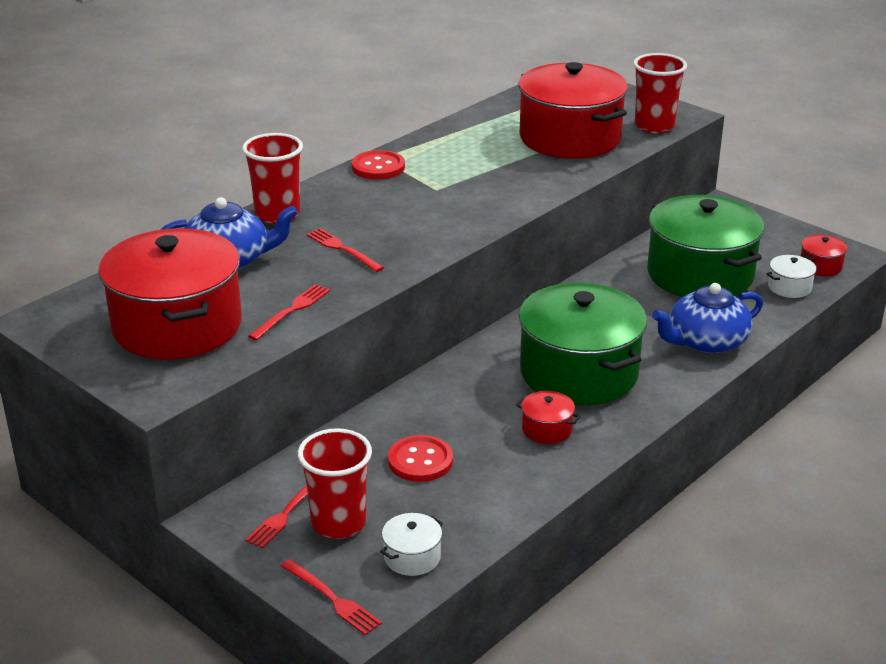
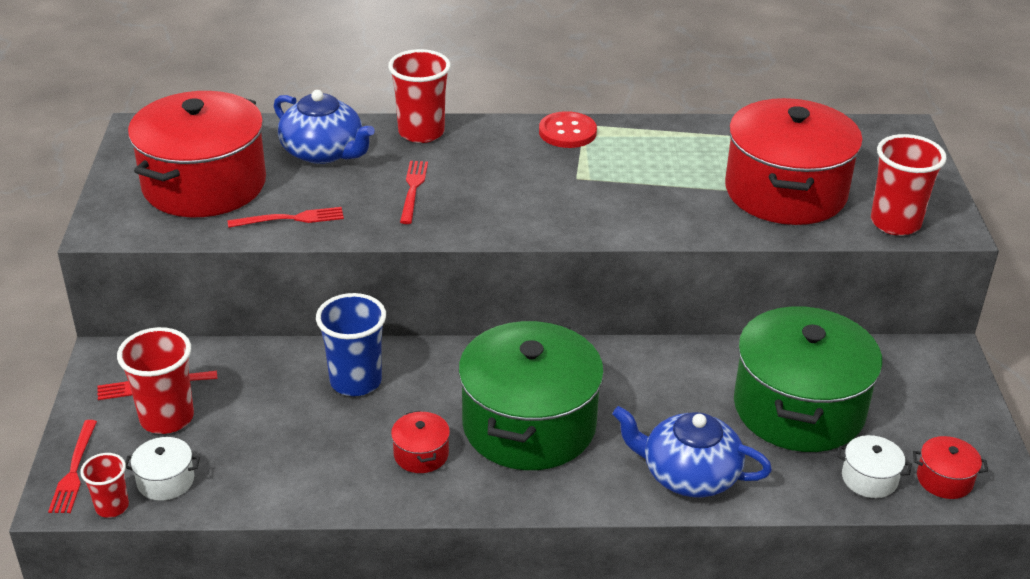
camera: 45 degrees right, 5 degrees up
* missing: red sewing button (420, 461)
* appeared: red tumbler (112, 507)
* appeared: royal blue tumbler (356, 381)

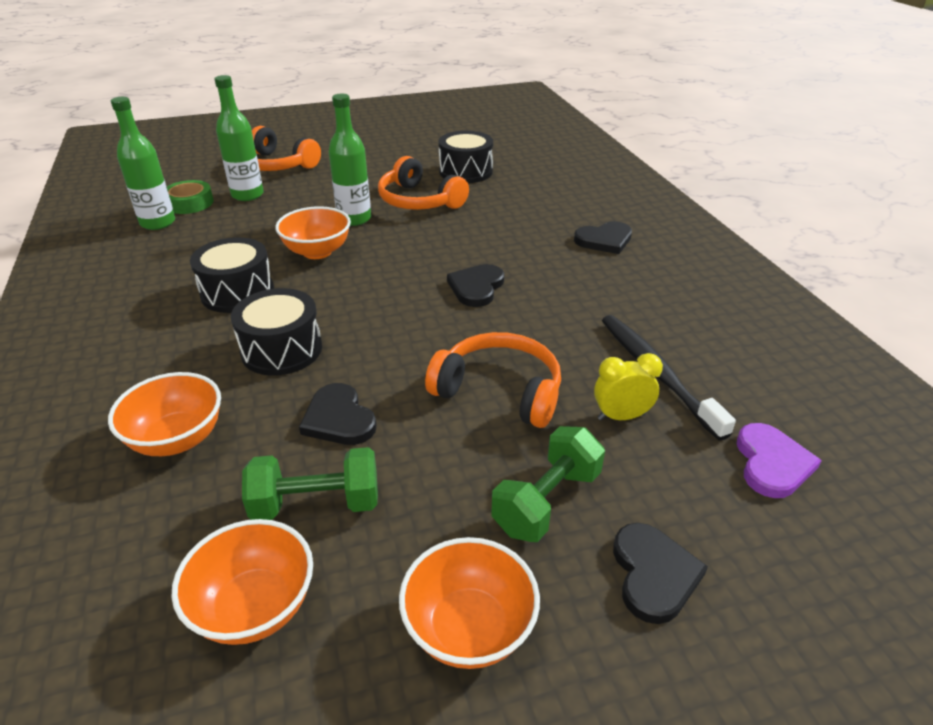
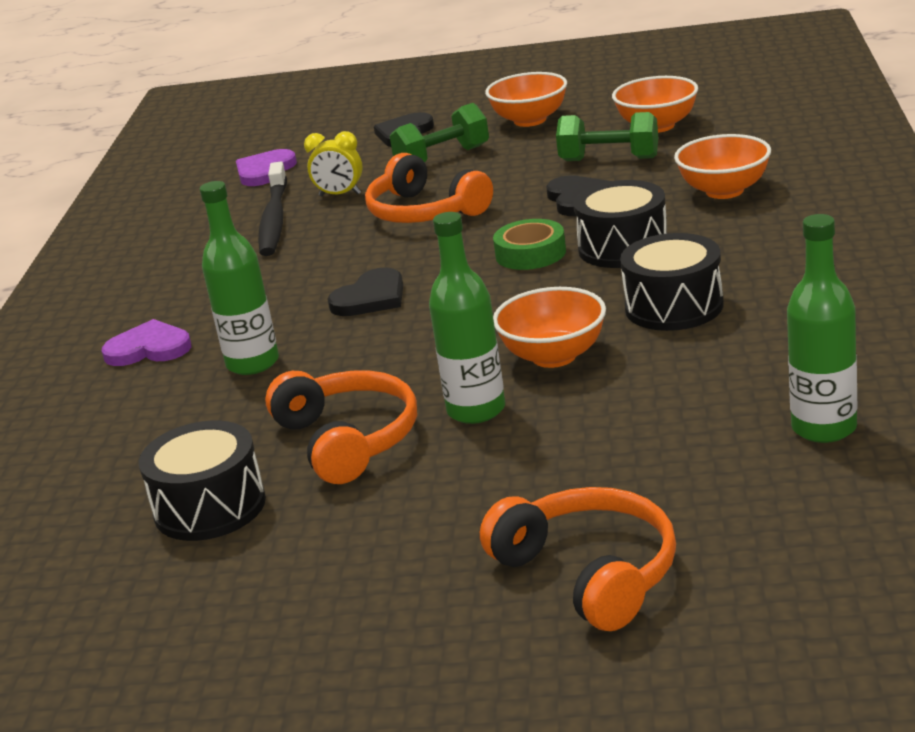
camera: 155 degrees left, 10 degrees down
* relocated: green sticky tape (189, 203) to (530, 253)
* relocated: green drink bottle (247, 195) to (253, 363)
* colour: black heart shape (604, 240) to violet heart shape (149, 348)

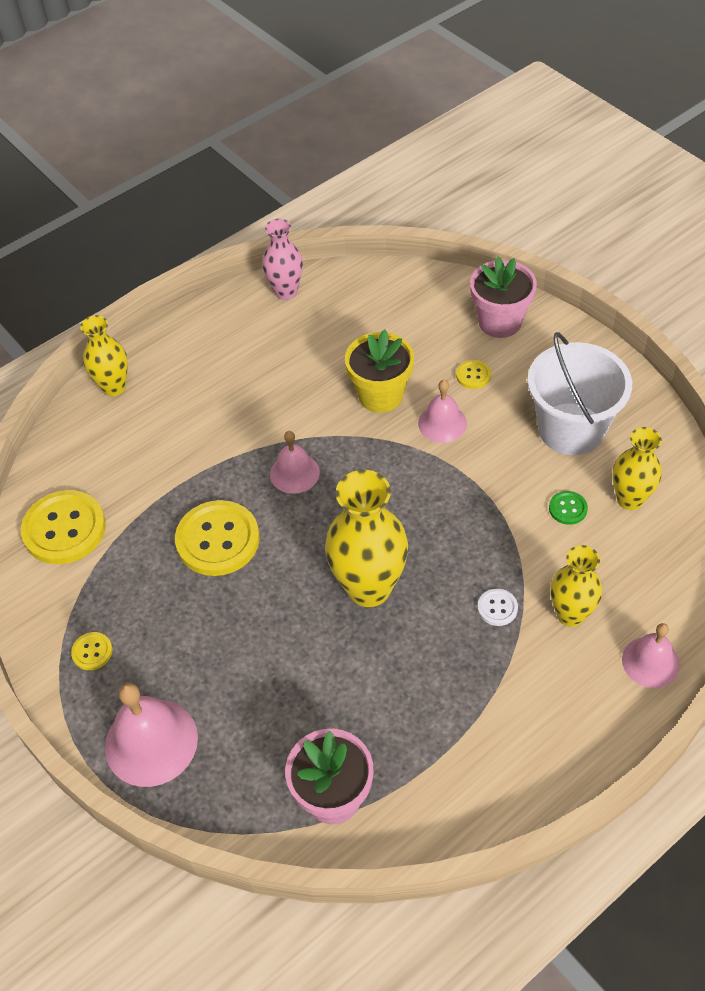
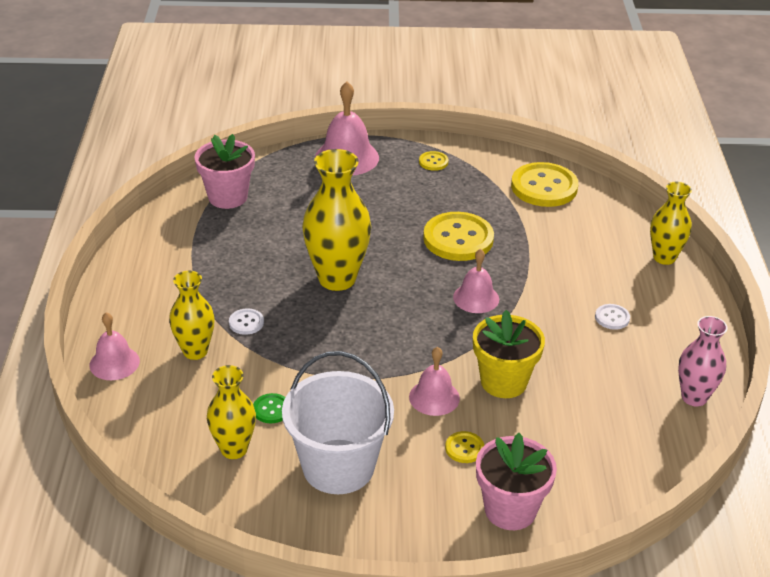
camera: 125 degrees right, 15 degrees down
* appeared: white sewing button (612, 318)

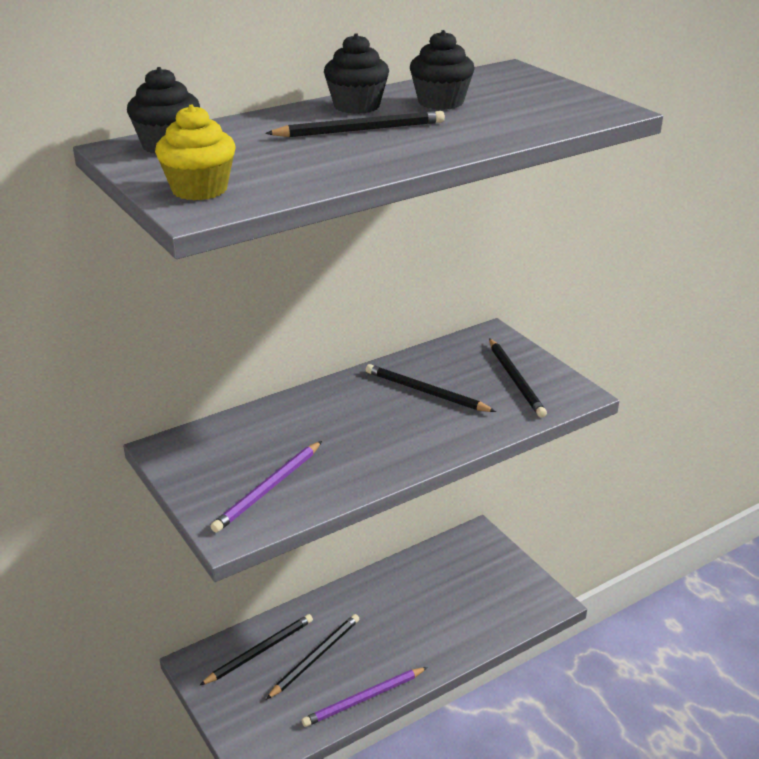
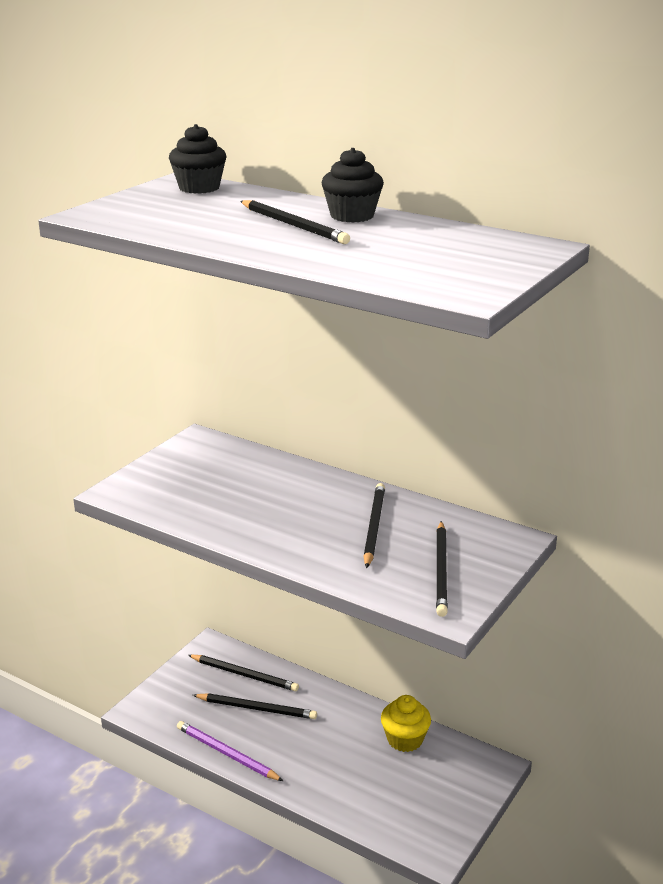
camera: 65 degrees right, 5 degrees down
* missing: violet wooden pencil (268, 489)
* missing: black muffin (440, 102)
* relocated: yellow muffin (199, 189) to (405, 739)
* spun: black wooden pencil (515, 380) = (441, 571) 45 degrees counterclockwise

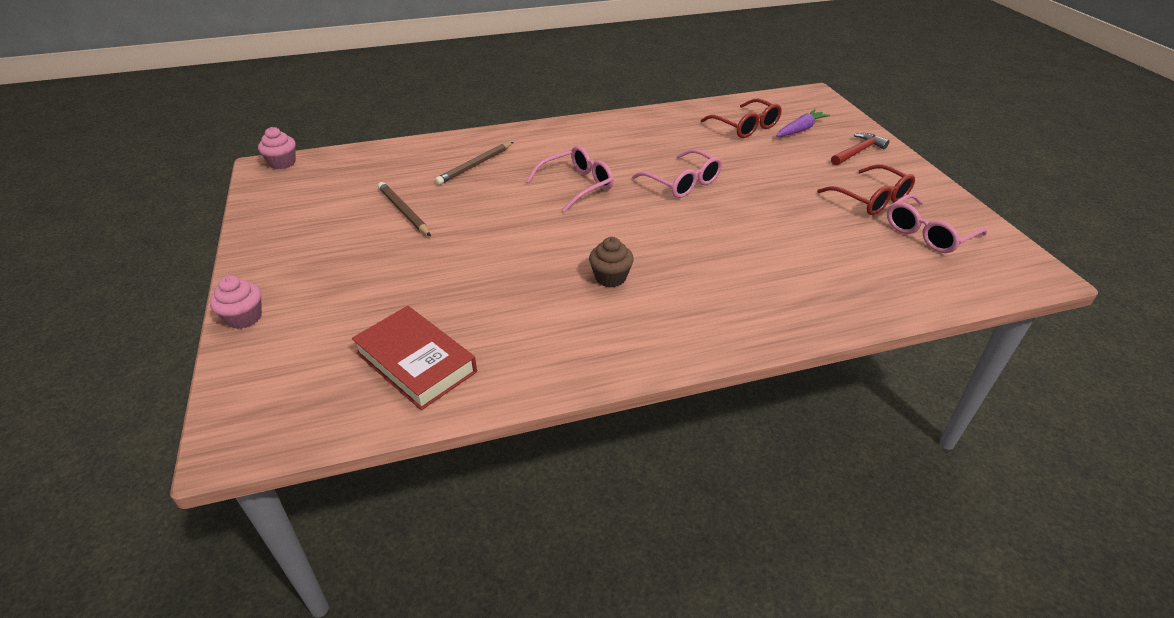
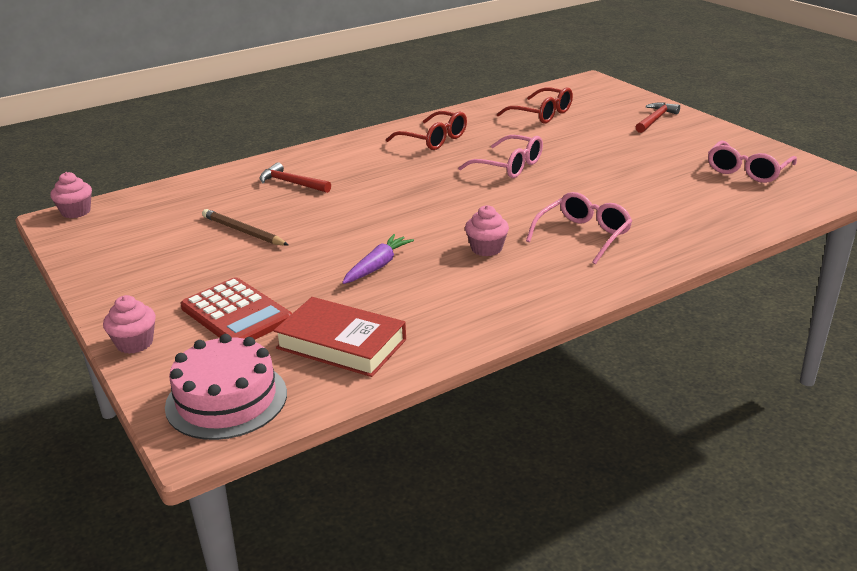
camera: 15 degrees left, 10 degrees down
* appeared: rose-pink gateau (226, 399)
* appeared: red pocket calculator (236, 313)
* relocated: rose-pink spectacles (577, 185) to (583, 235)
* relocated: violet toy carrot (800, 130) to (377, 266)
* relocated: red spectacles (871, 199) to (434, 140)
* exchanged: brown wooden pencil (475, 165) to red carpenter's hammer (292, 183)
* colour: brown muffin (610, 277) to rose-pink muffin (486, 249)

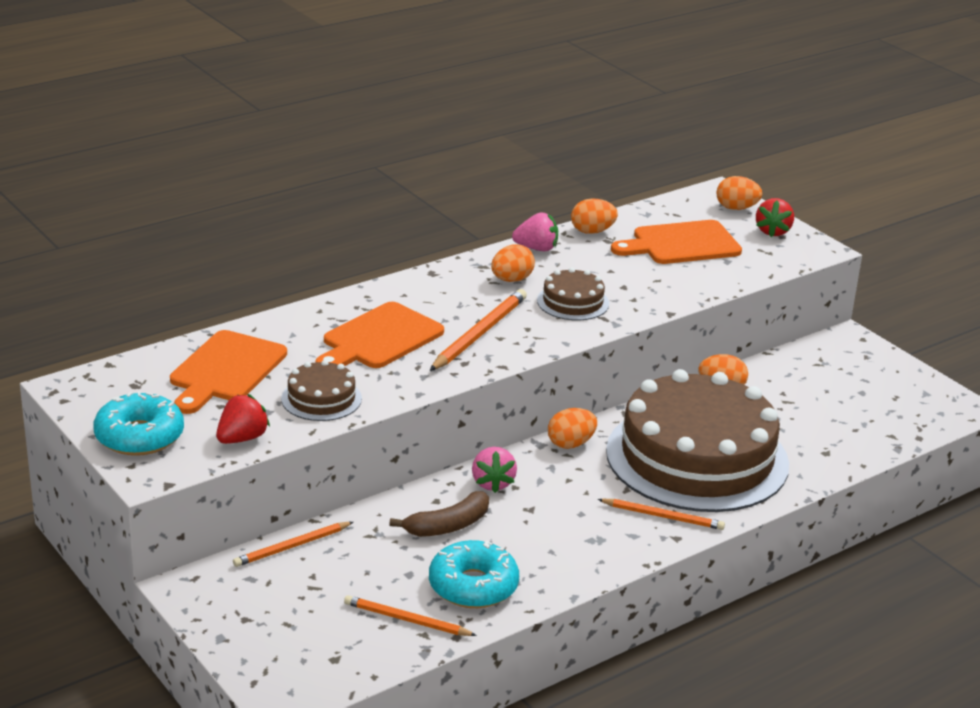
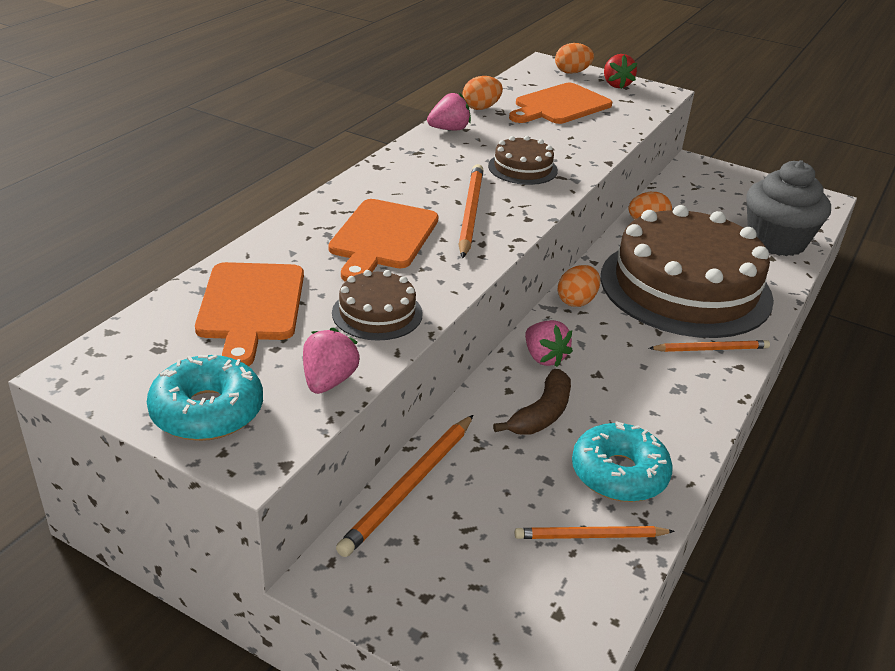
camera: 25 degrees left, 5 degrees up
* missing: orange egg shape (511, 280)
* appeared: gray muffin (776, 241)
* colour: red strawberry (242, 438) to rose-pink strawberry (329, 381)
* size: orange wooden pencil (292, 547) = (409, 486) x1.51

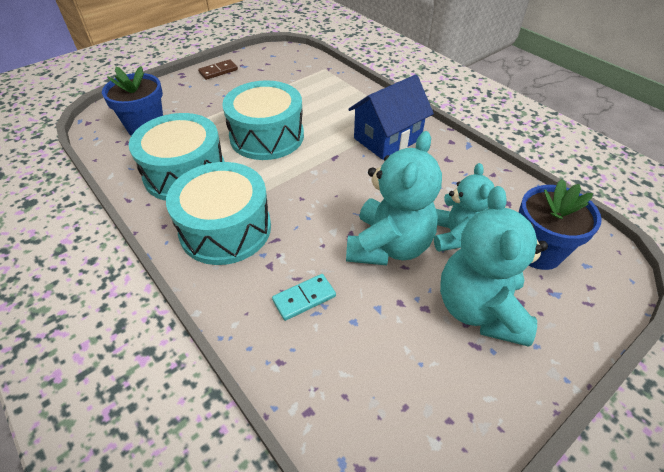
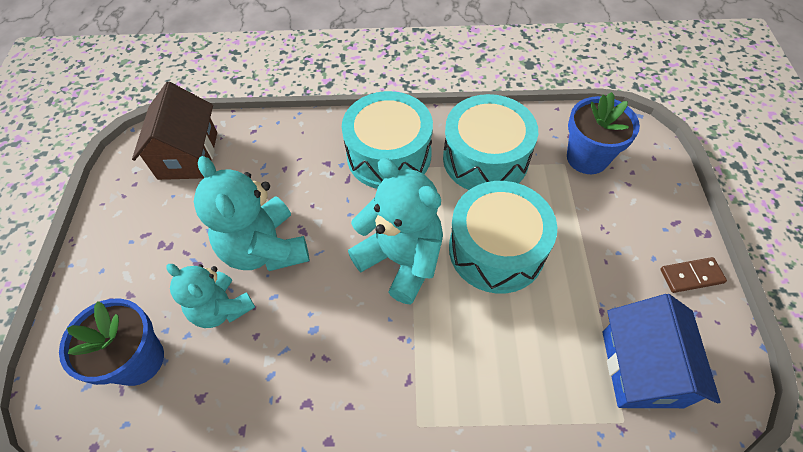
camera: 130 degrees right, 10 degrees up
* missing: teal domino piece (304, 298)
* appeared: brown house (188, 155)
* relocated: royal blue house (387, 139) to (641, 368)
* relocated: teal teddy (480, 309) to (401, 260)
* spun: brown domino piece (218, 71) = (691, 276) 75 degrees clockwise

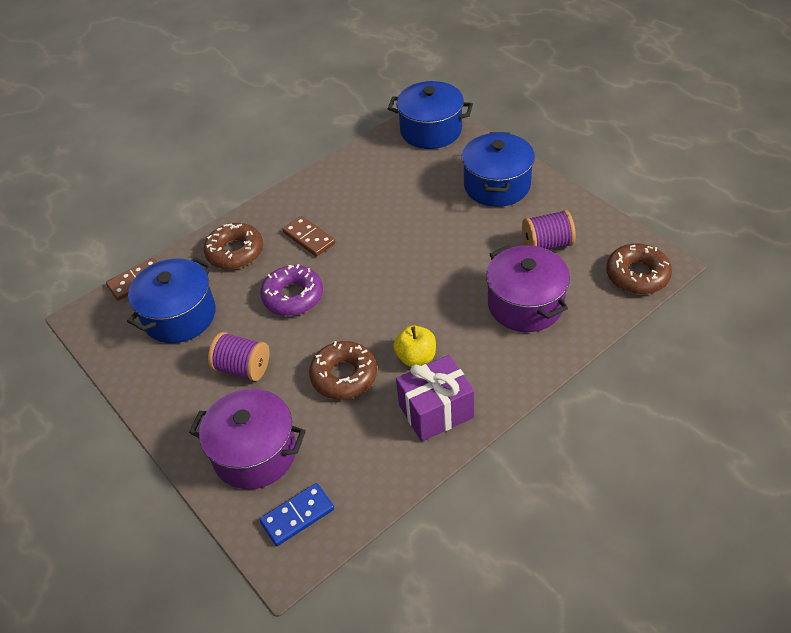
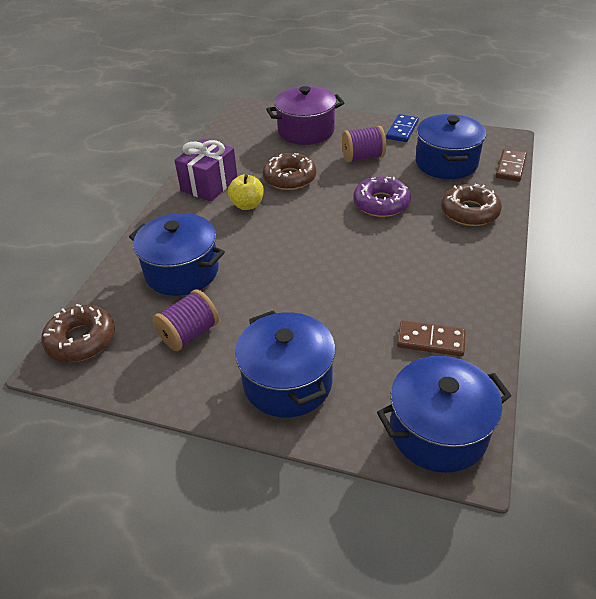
camera: 145 degrees right, 5 degrees down
* relocated: royal blue domino piece (297, 516) to (402, 130)
* relocated: brown domino piece (309, 238) to (430, 340)
* colour: violet cooking pot (525, 304) to royal blue cooking pot (182, 271)

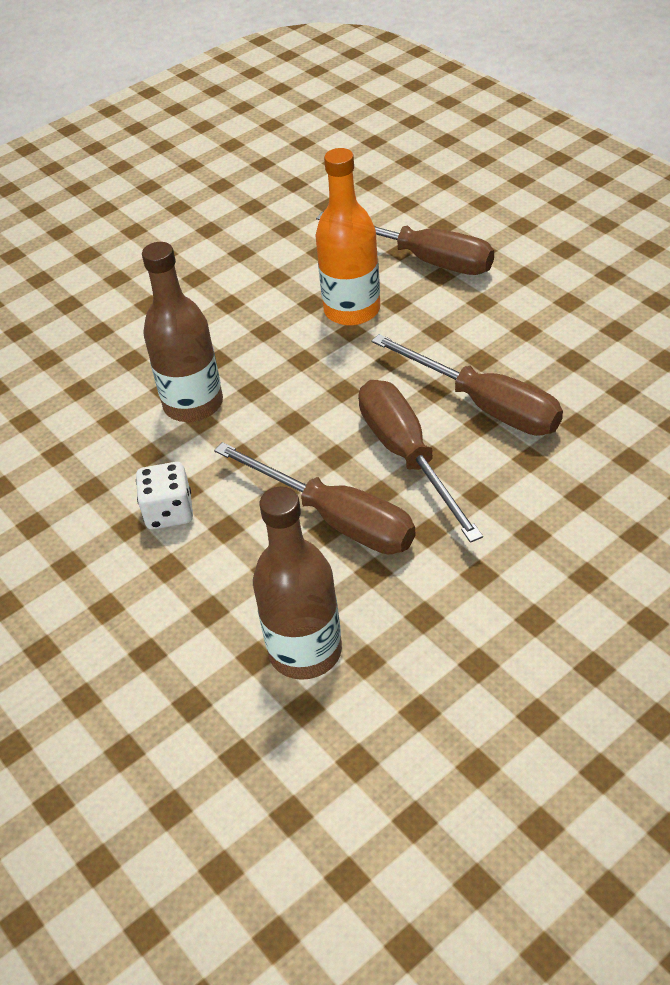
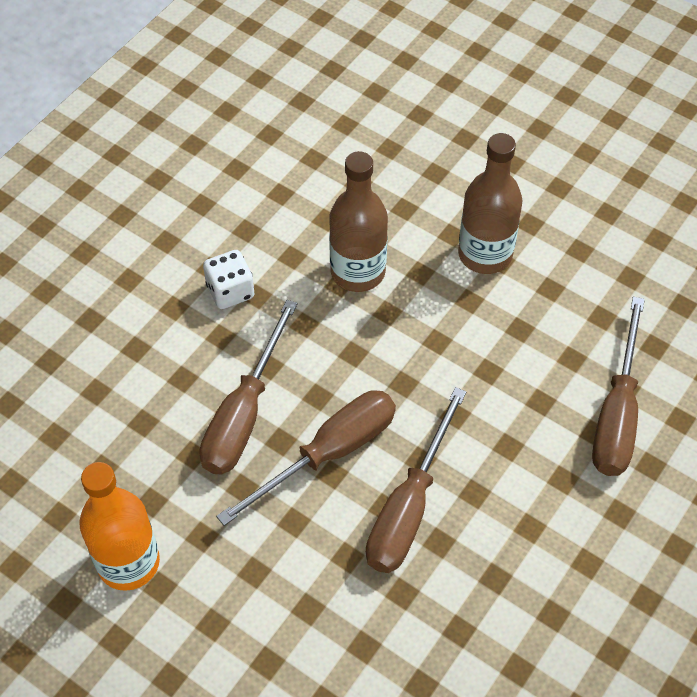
camera: 70 degrees right, 10 degrees up
* relocated: brown drink bottle (305, 651) to (485, 254)
* relocated: orange drink bottle (352, 310) to (128, 562)

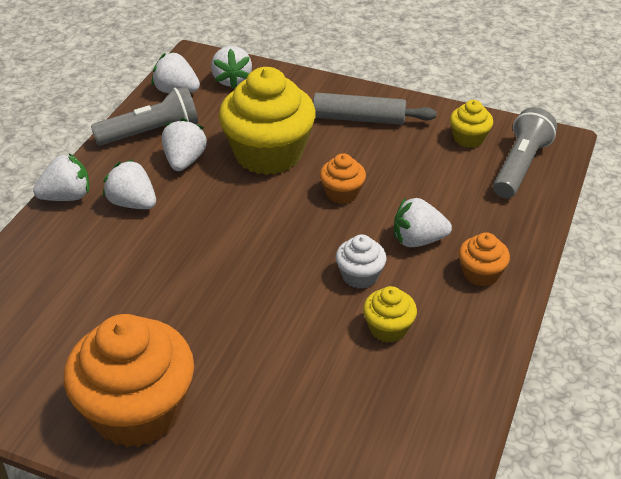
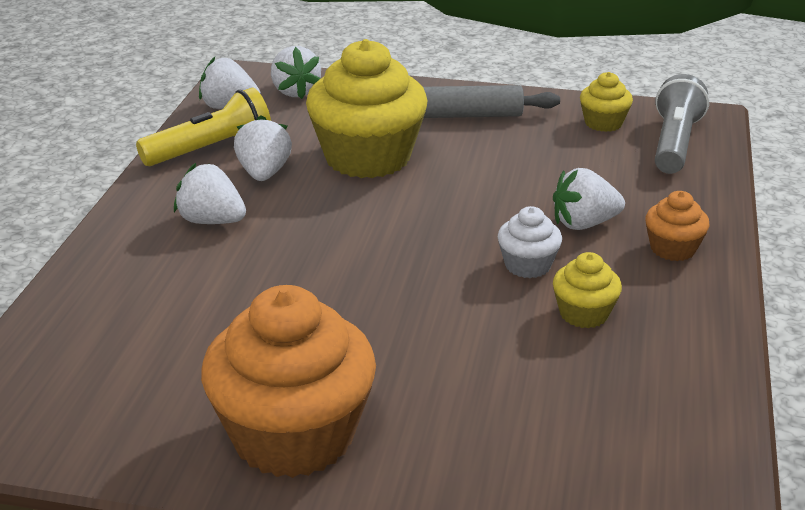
camera: 10 degrees left, 10 degrees down
* missing: white strawberry (67, 197)
* missing: orange muffin (342, 193)
* colour: gray torch (151, 132) to yellow torch (211, 149)

